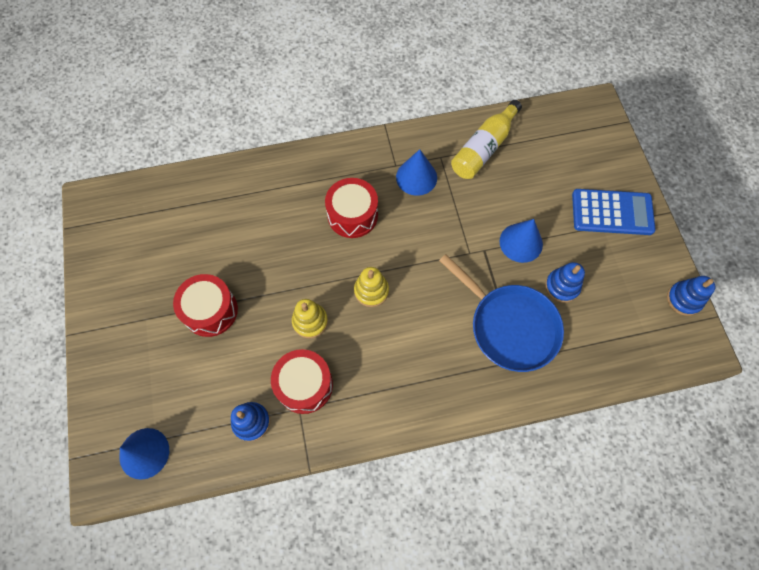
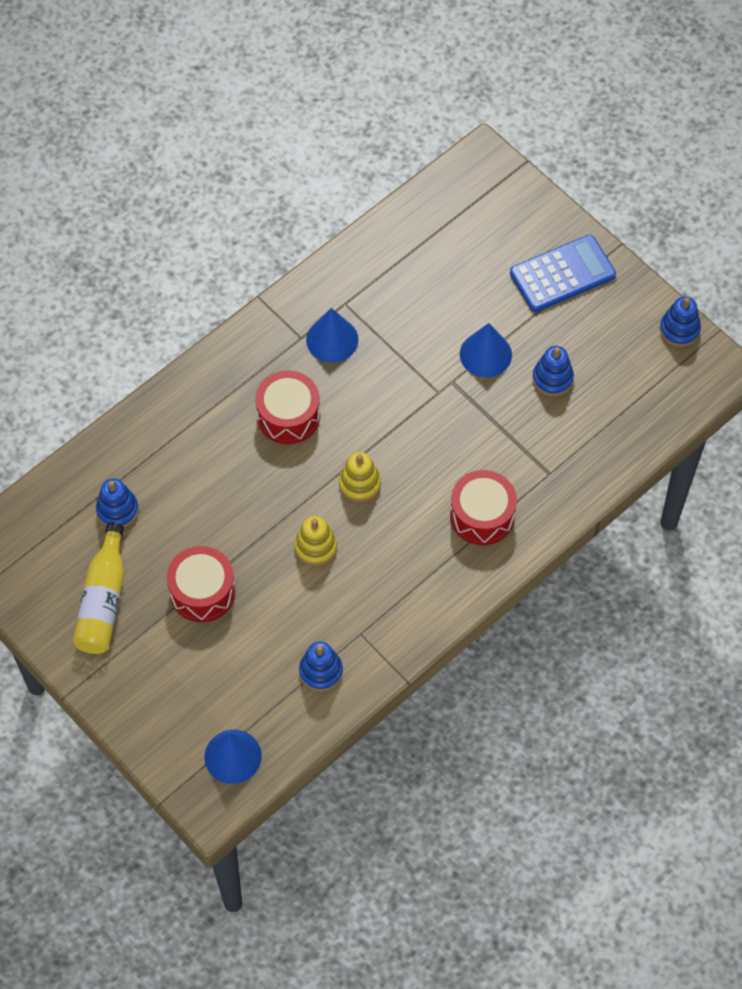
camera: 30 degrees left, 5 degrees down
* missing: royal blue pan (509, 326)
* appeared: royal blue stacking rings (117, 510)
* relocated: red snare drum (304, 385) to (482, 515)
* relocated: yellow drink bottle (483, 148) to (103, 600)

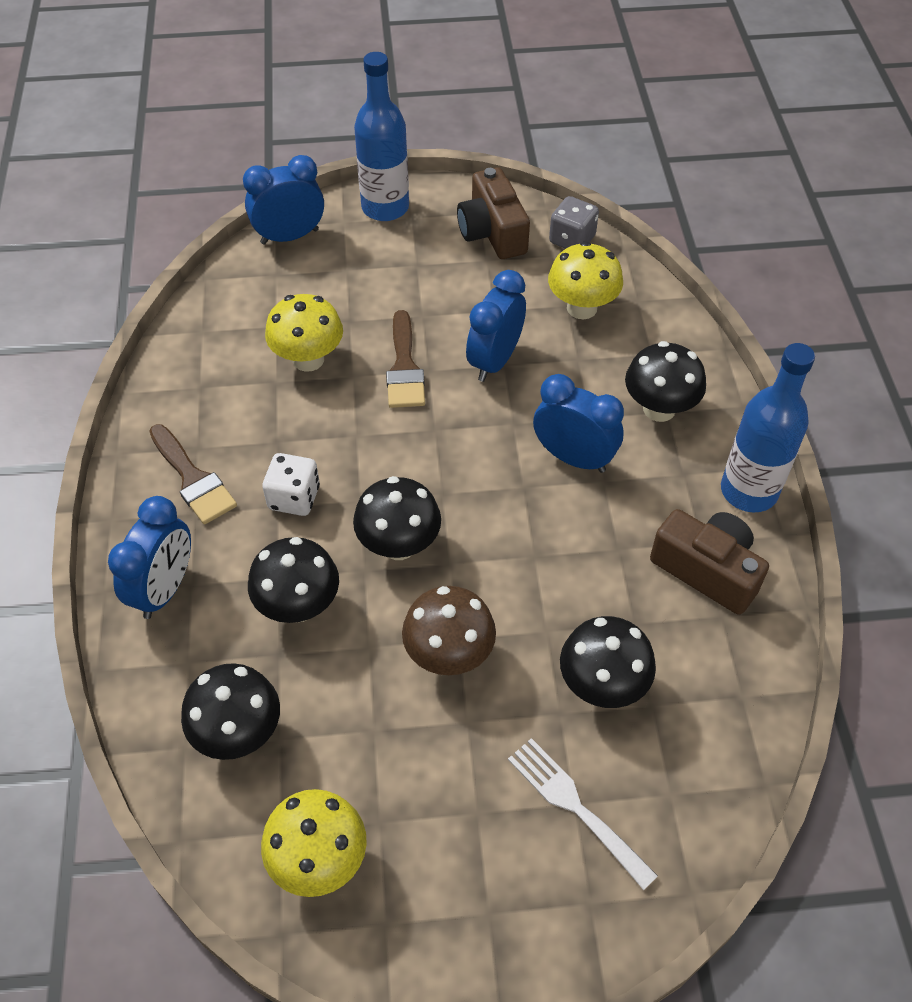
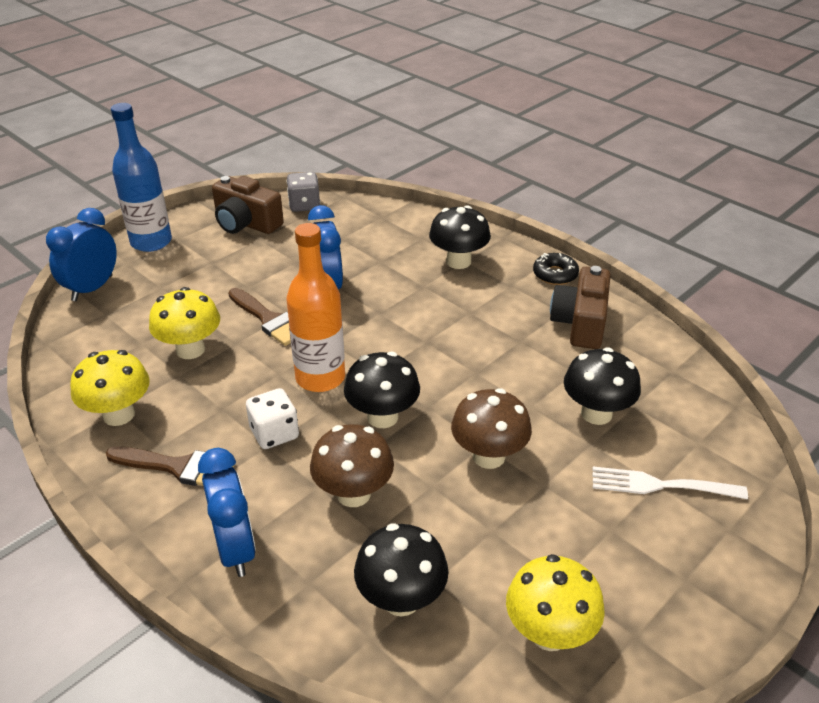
camera: 40 degrees left, 15 degrees down
* missing: royal blue clock (573, 458)
* appeared: orange drink bottle (320, 378)
* relocated: yellow toadstool (582, 308) to (119, 414)
* exchanged: royal blue drink bottle (748, 491) to black donut (555, 274)
* colour: black toadstool (299, 606) to brown toadstool (353, 494)
* spun: brown compact camera (707, 570) = (580, 323) 75 degrees counterclockwise

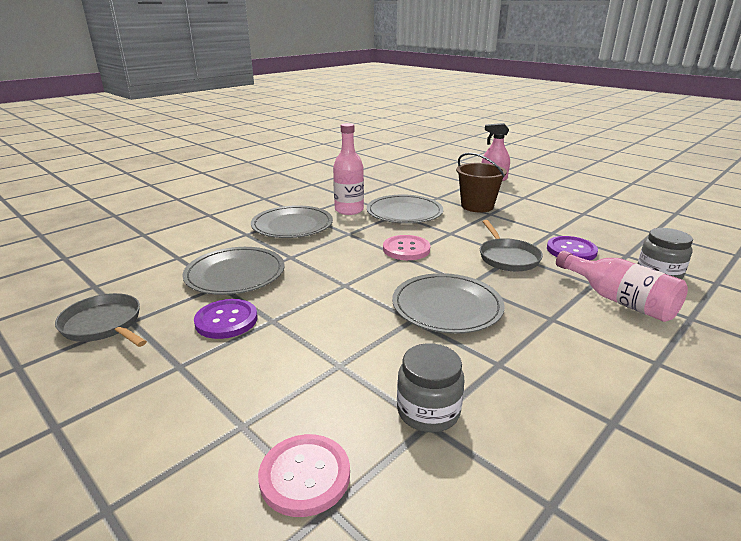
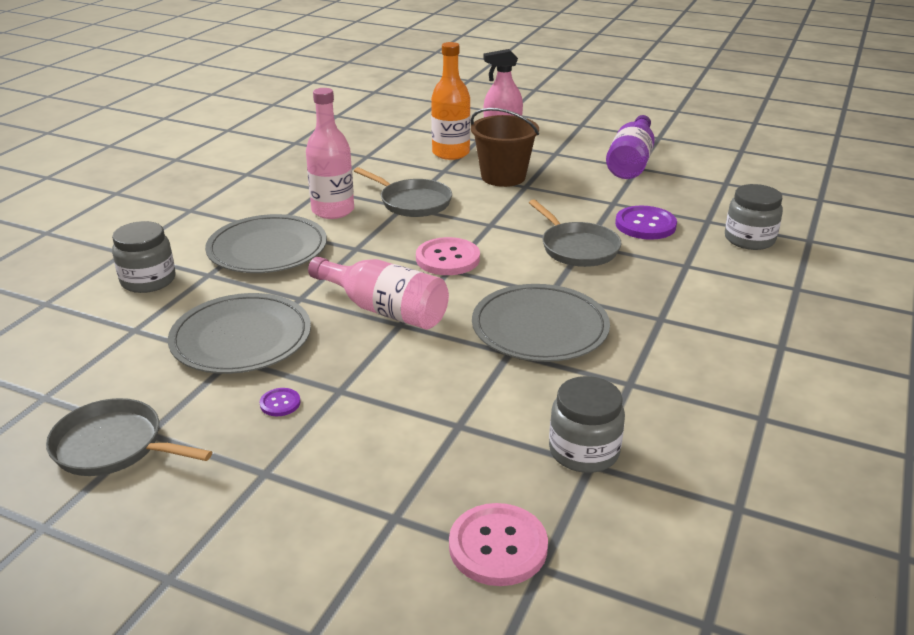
camera: 20 degrees left, 5 degrees up
* appeared: gray jar (148, 280)
* appeared: orange drink bottle (451, 153)
* appeared: violet drink bottle (631, 162)
* relocated: rose-pink drink bottle (619, 300) to (385, 310)
* exchanged: gray flat dish (404, 212) to gray pan (412, 202)
* size: violet sewing button (226, 320) = (280, 403) x0.49

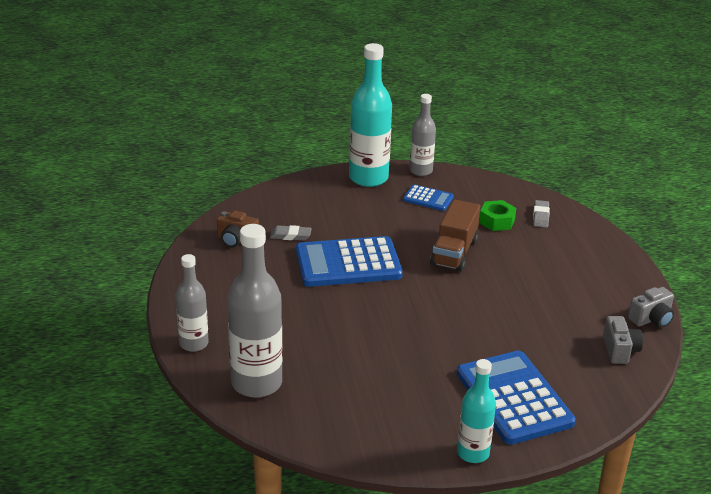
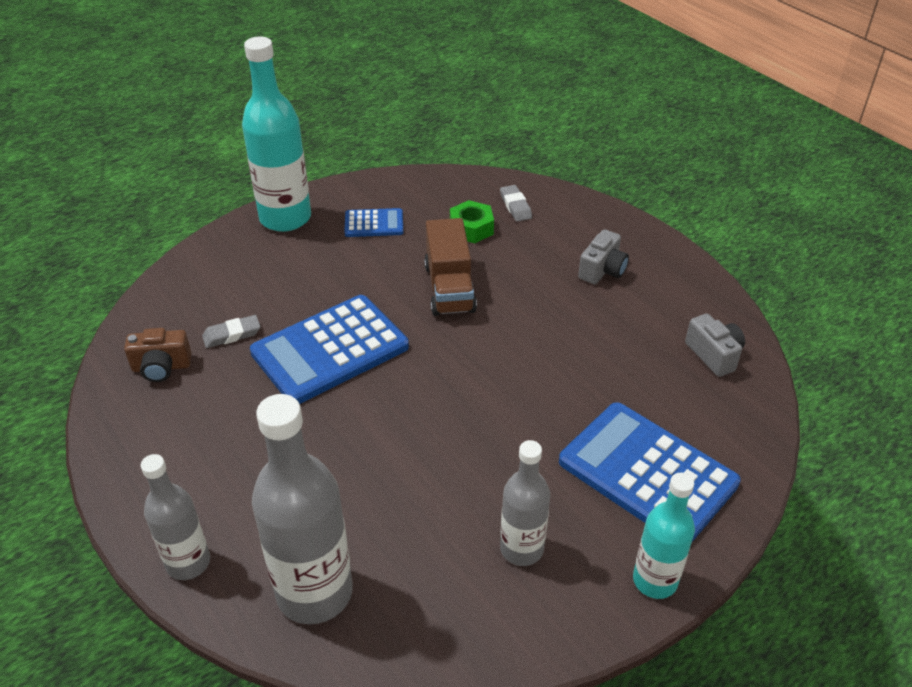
camera: 25 degrees left, 10 degrees up
* relocated: gray drink bottle (421, 171) to (521, 549)
* relocated: gray compact camera (651, 319) to (602, 270)

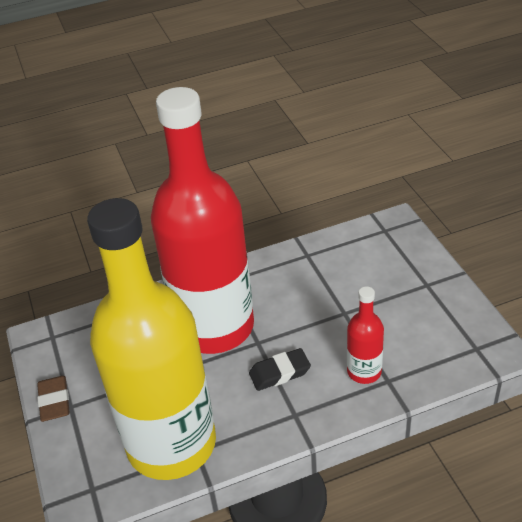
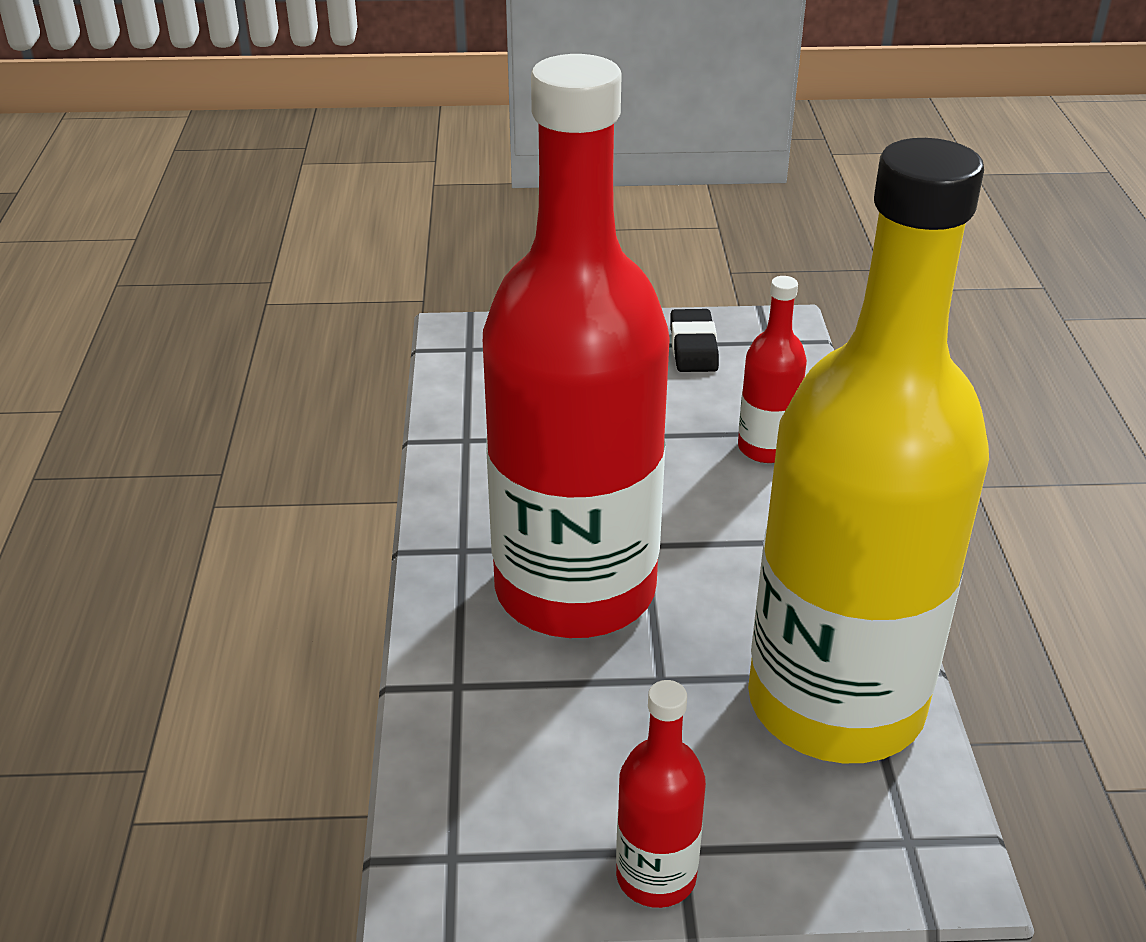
camera: 75 degrees left, 5 degrees down
* relocated: black eraser (279, 372) to (693, 347)
* exchanged: brown eraser (54, 401) to red drink bottle (656, 876)

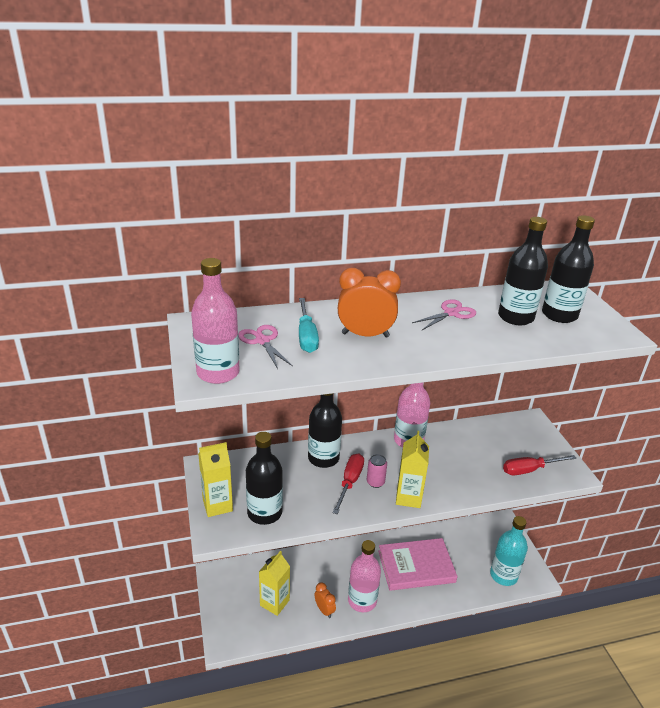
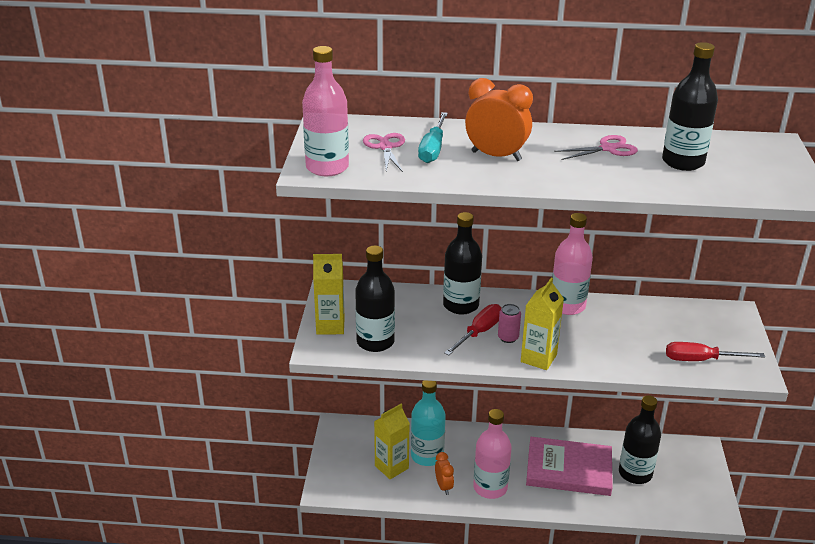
camera: 20 degrees right, 0 degrees up
* relocated: teal drink bottle (503, 575) to (427, 456)
* relocated: black drink bottle (559, 315) to (635, 473)

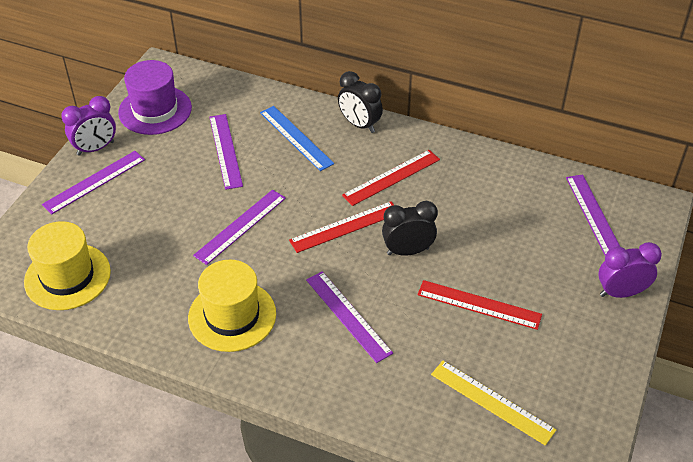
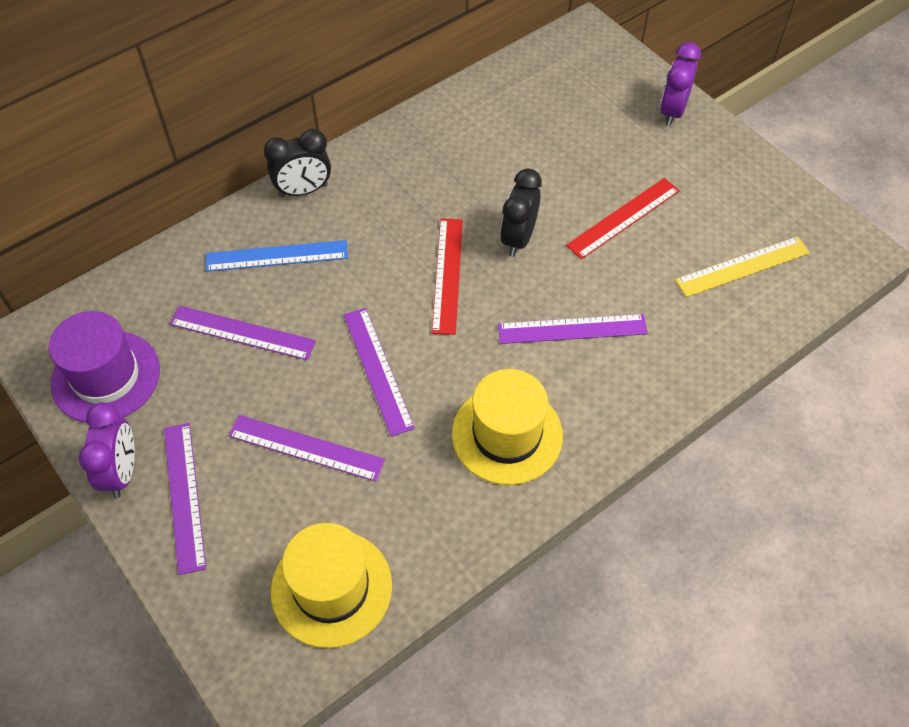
camera: 60 degrees left, 10 degrees up
* missing: red measuring stick (392, 177)
* relocated: violet measuring stick (594, 216) to (306, 447)

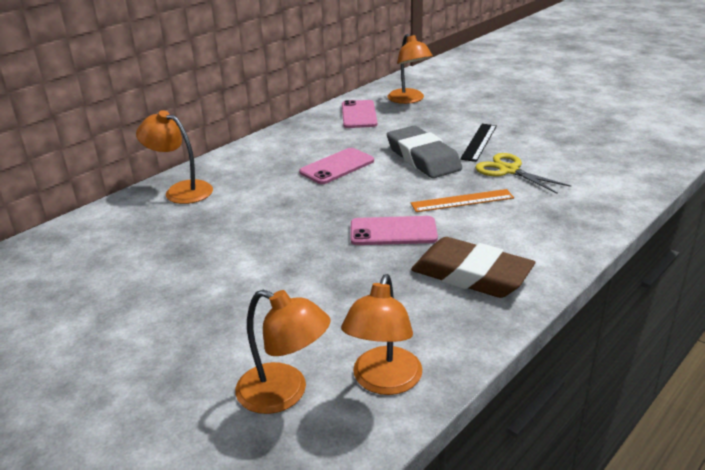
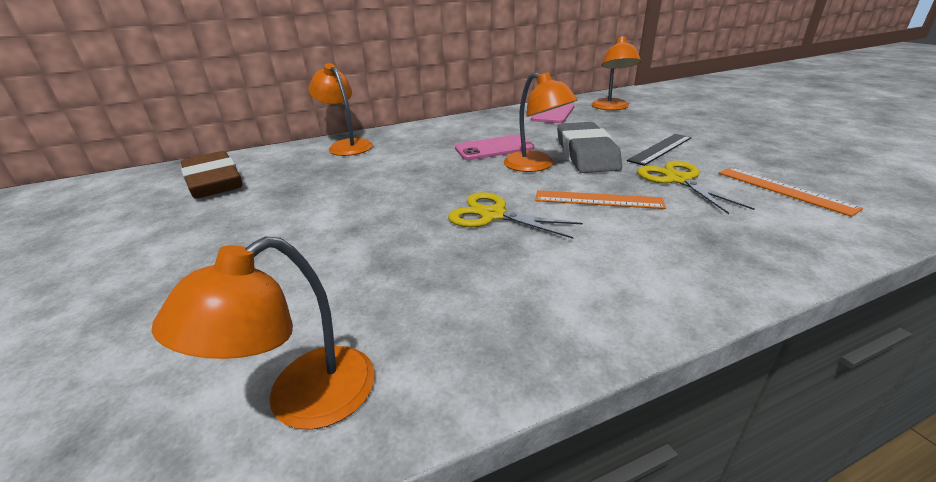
camera: 25 degrees right, 0 degrees up
* appeared: orange measuring stick (783, 190)
* relocated: orange desk lamp (284, 393) to (536, 166)
* relocated: brown eraser (471, 275) to (214, 182)
* exchanged: rose-pink smartphone (393, 232) to yellow scissors (493, 215)

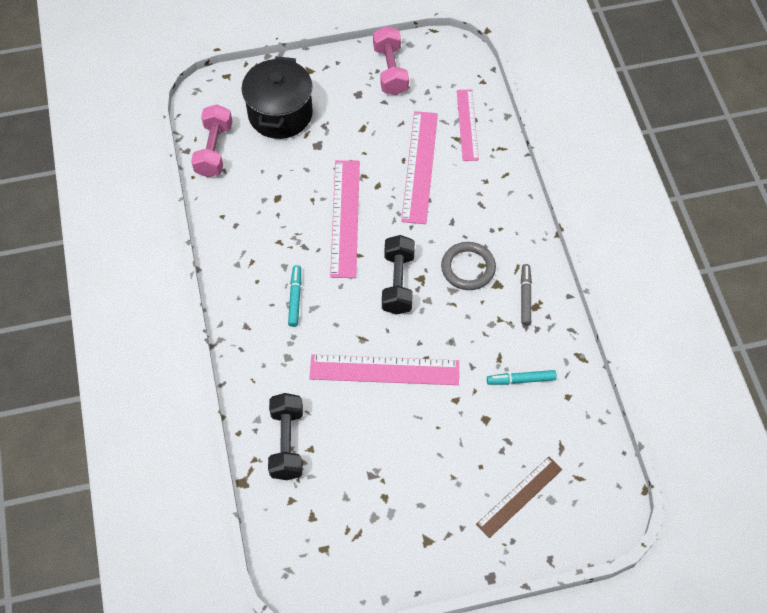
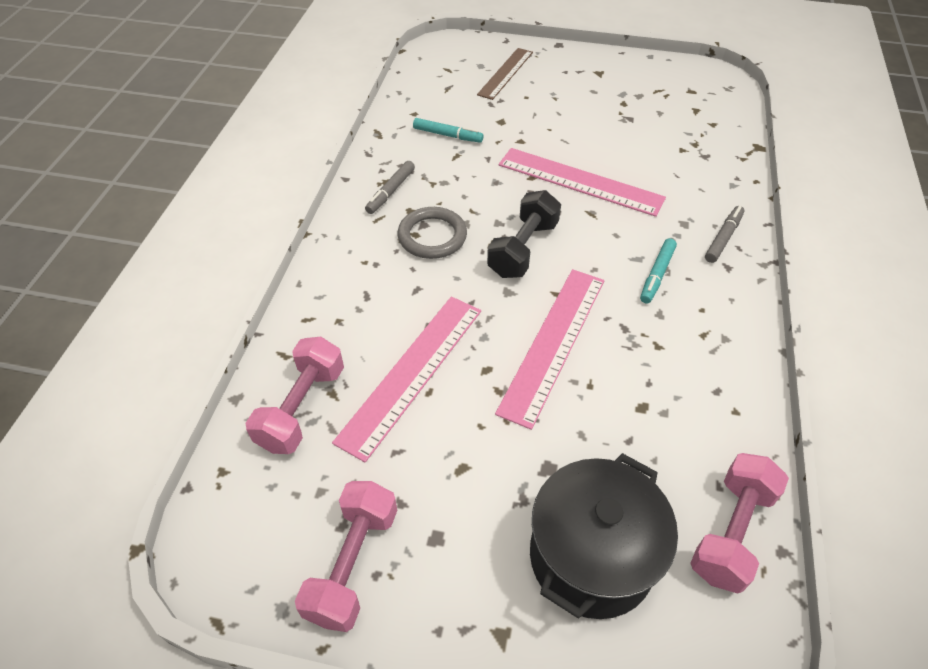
camera: 155 degrees left, 10 degrees down
* missing: black free weight (287, 443)
* appeared: gray felt pen (723, 238)
* exchanged: rose-pink measuring stick (467, 125) to rose-pink free weight (302, 408)
* spun: brown measuring stick (519, 497) = (505, 73) 45 degrees counterclockwise

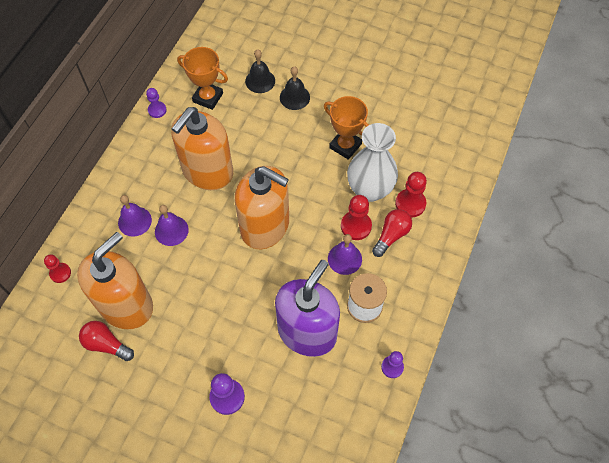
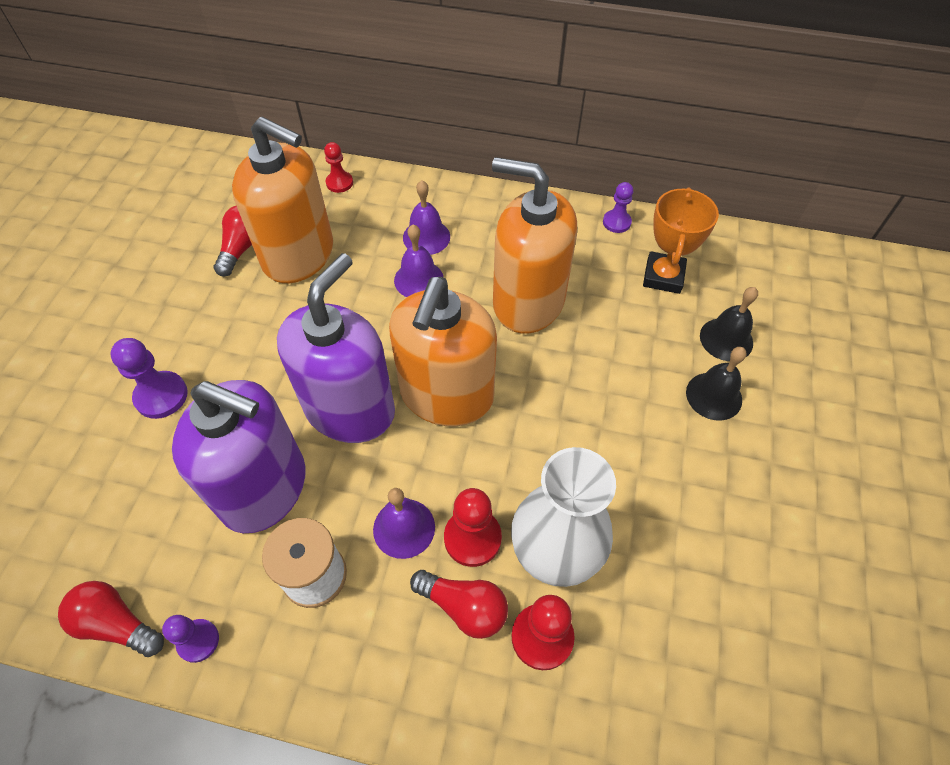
camera: 80 degrees right, 5 degrees down
* missing: orange award cup (345, 146)
* appeared: red light bulb (117, 624)
* appeared: violet soap pump (350, 409)

